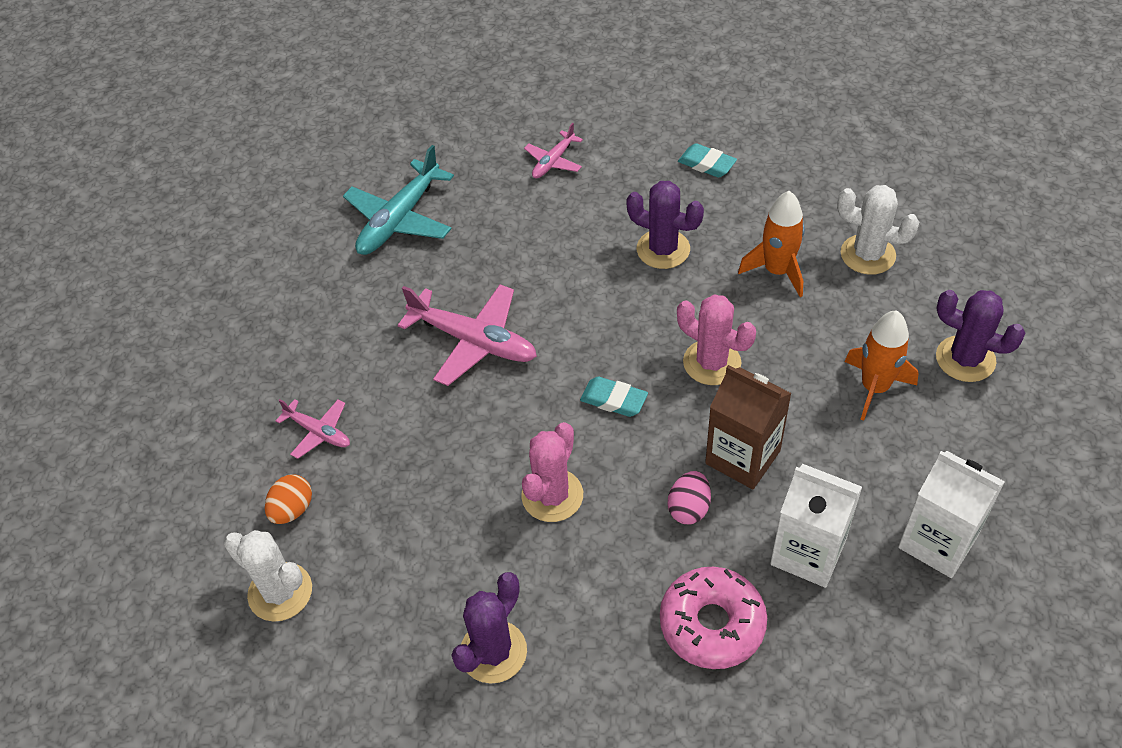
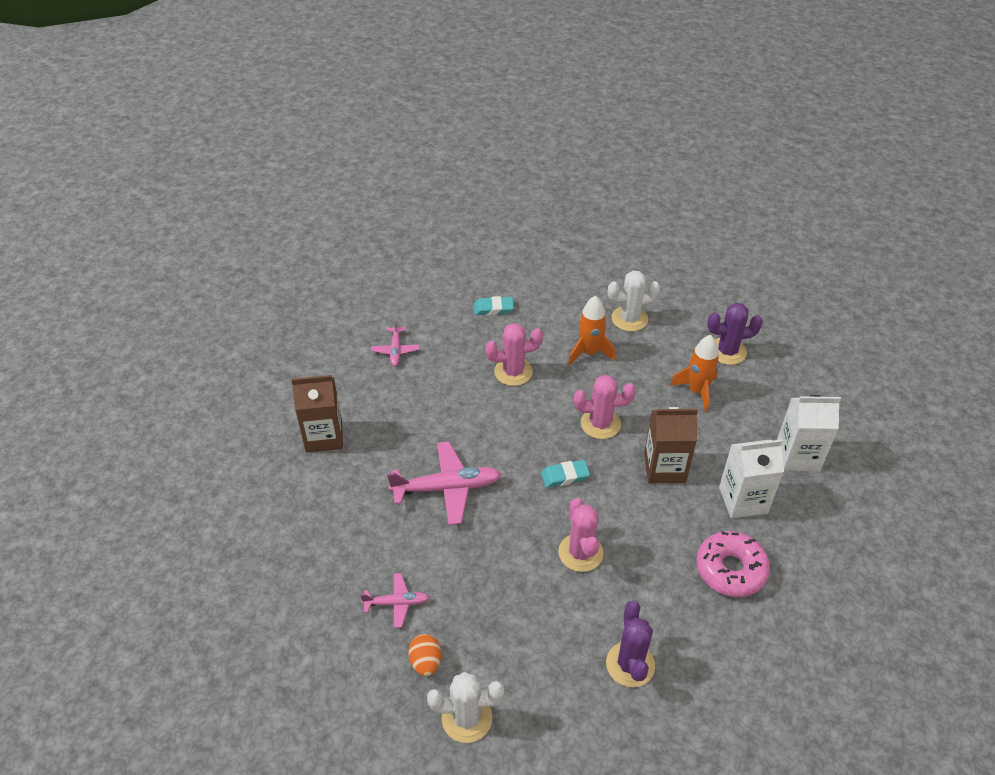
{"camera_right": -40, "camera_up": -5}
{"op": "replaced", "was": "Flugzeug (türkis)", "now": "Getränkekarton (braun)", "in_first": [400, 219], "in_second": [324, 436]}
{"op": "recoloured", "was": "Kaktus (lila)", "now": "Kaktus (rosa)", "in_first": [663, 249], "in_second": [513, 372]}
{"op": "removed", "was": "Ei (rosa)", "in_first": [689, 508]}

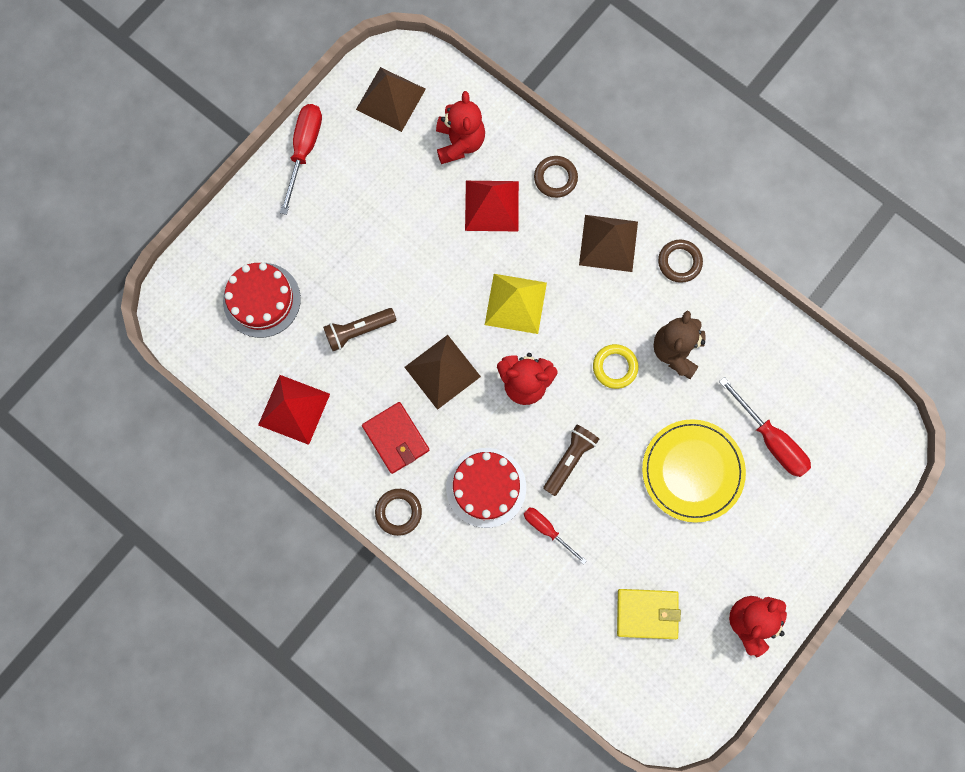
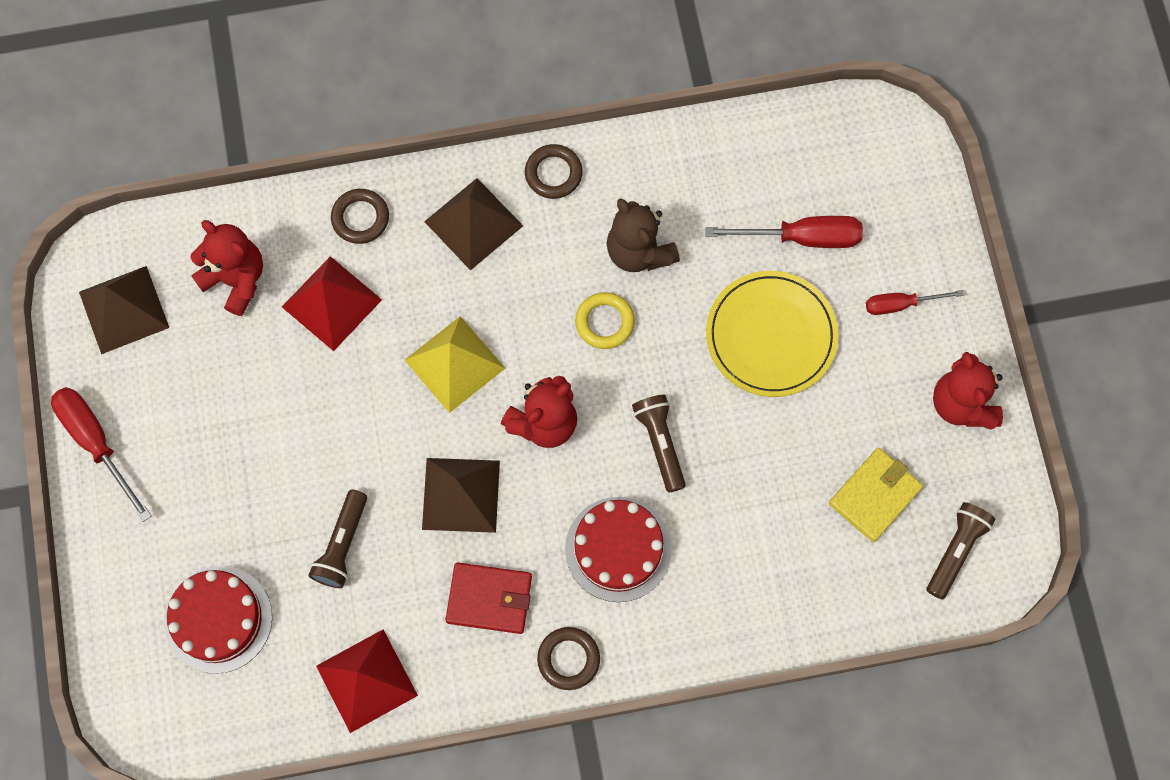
{"camera_right": -50, "camera_up": -5}
{"op": "moved", "was": "Schraubenzieher (rot)", "in_first": [547, 530], "in_second": [900, 304]}
{"op": "added", "now": "Taschenlampe (braun)", "in_second": [956, 551]}

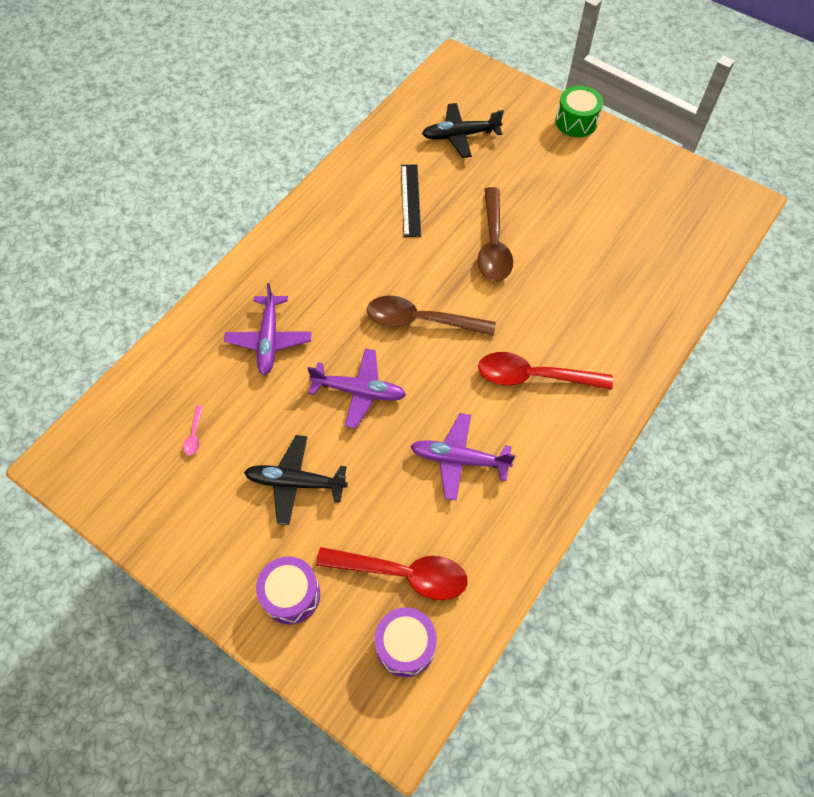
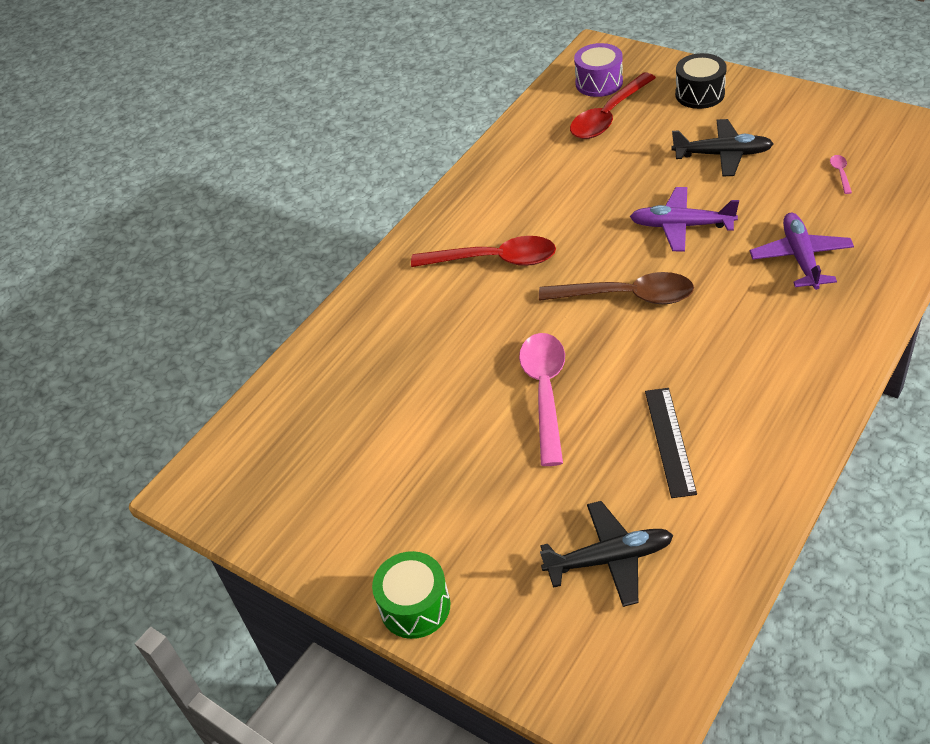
{"camera_right": -175, "camera_up": -15}
{"op": "recoloured", "was": "Löffel (braun)", "now": "Löffel (rosa)", "in_first": [493, 244], "in_second": [545, 392]}
{"op": "turned", "was": "Löffel (rot)", "in_first": [403, 573], "in_second": [608, 116], "clockwise": -60}
{"op": "recoloured", "was": "Trommel (lila)", "now": "Trommel (schwarz)", "in_first": [291, 595], "in_second": [699, 94]}
{"op": "removed", "was": "Flugzeug (lila)", "in_first": [459, 459]}

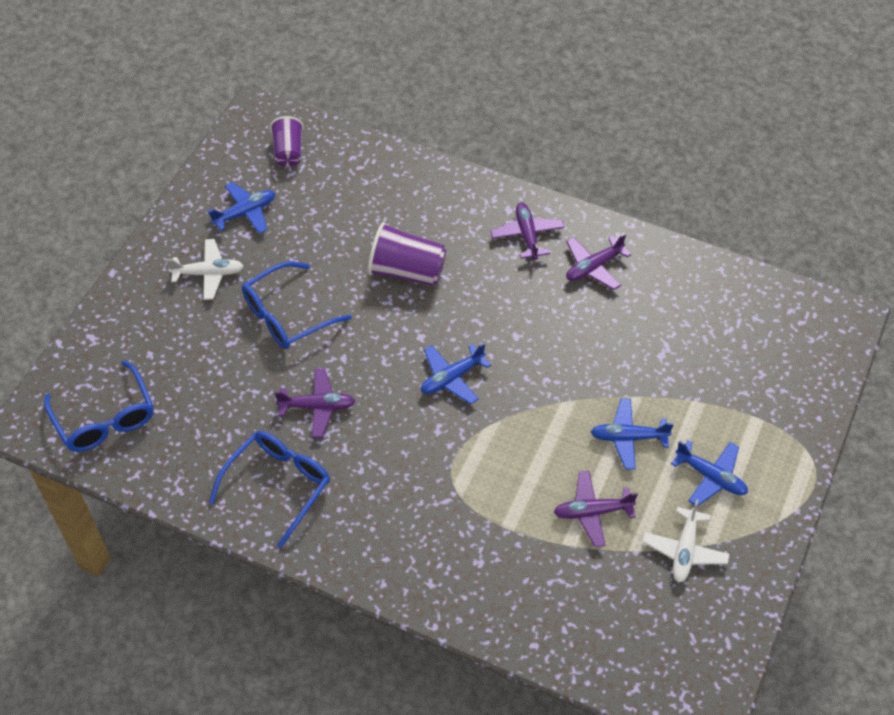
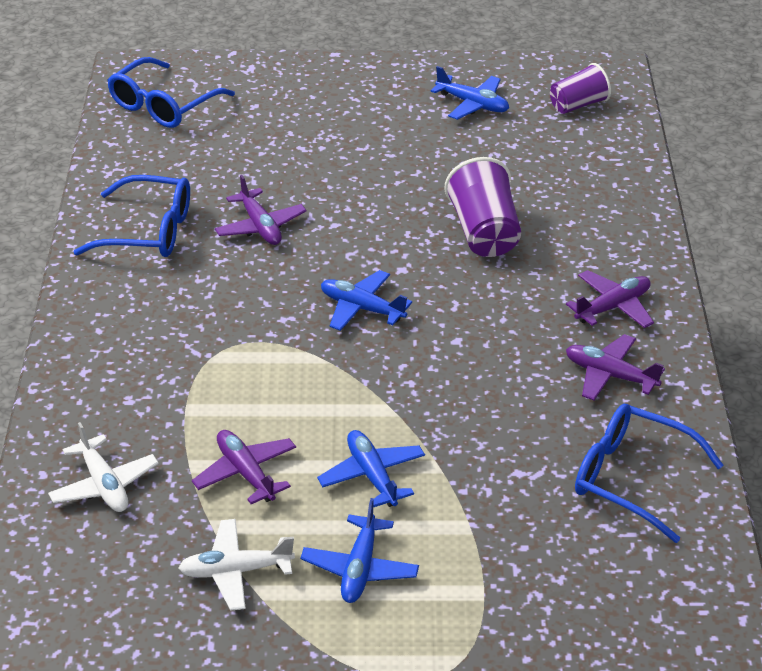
{"camera_right": 65, "camera_up": -15}
{"op": "moved", "was": "Flugzeug (weiß)", "in_first": [208, 273], "in_second": [104, 485]}
{"op": "moved", "was": "Brille (blau)", "in_first": [287, 315], "in_second": [632, 478]}

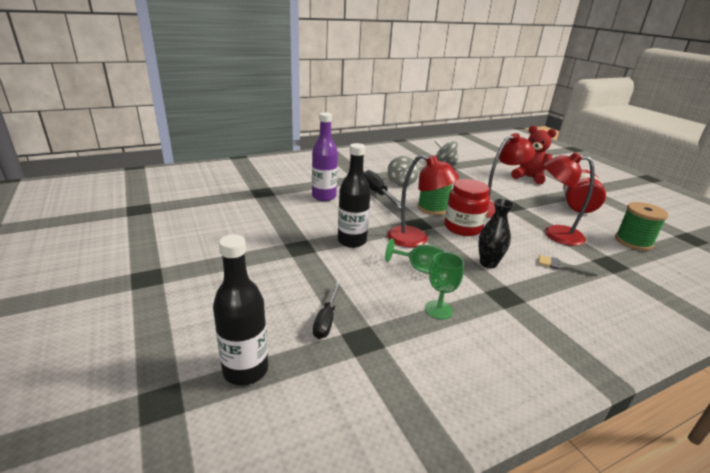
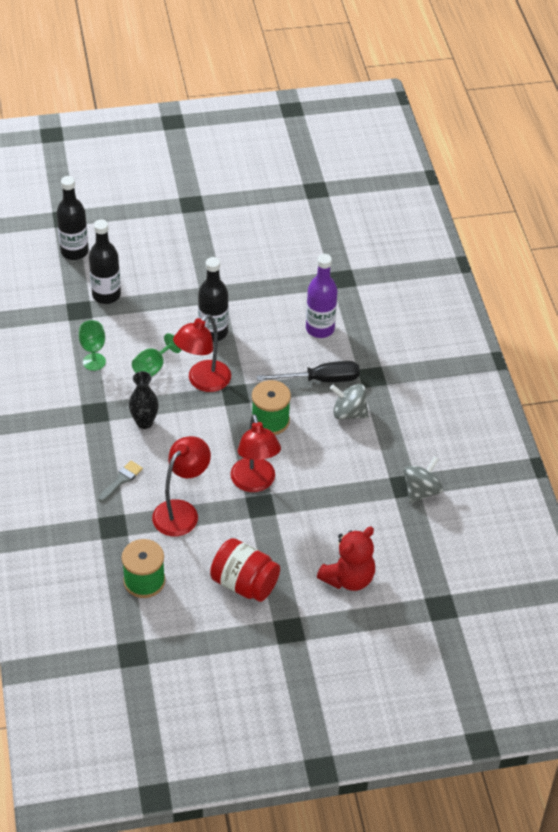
{"camera_right": 105, "camera_up": 20}
{"op": "replaced", "was": "Schraubenzieher (schwarz)", "now": "Flasche (schwarz)", "in_first": [326, 320], "in_second": [106, 295]}
{"op": "removed", "was": "Einmachglas (rot)", "in_first": [463, 228]}

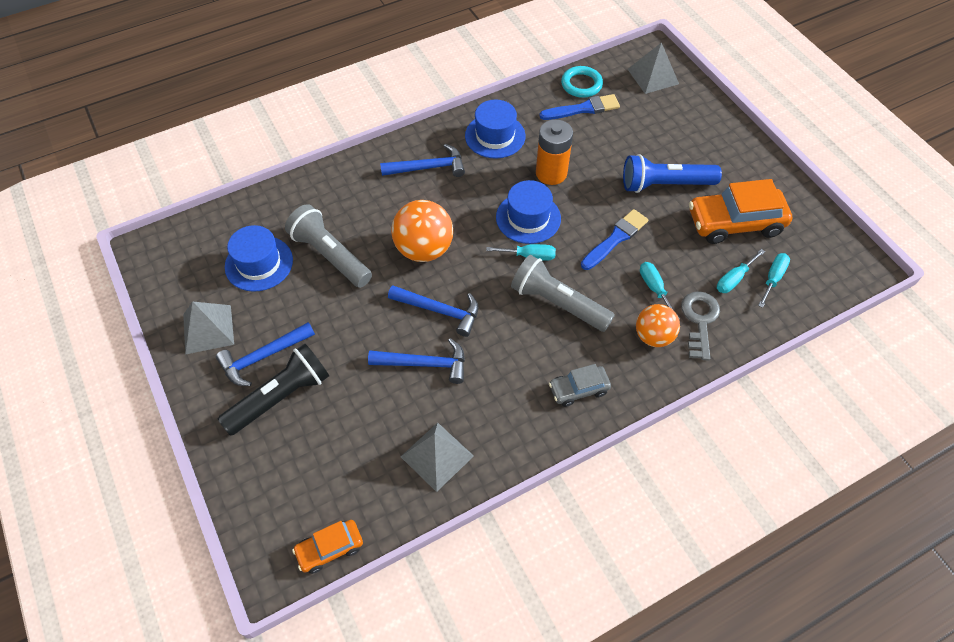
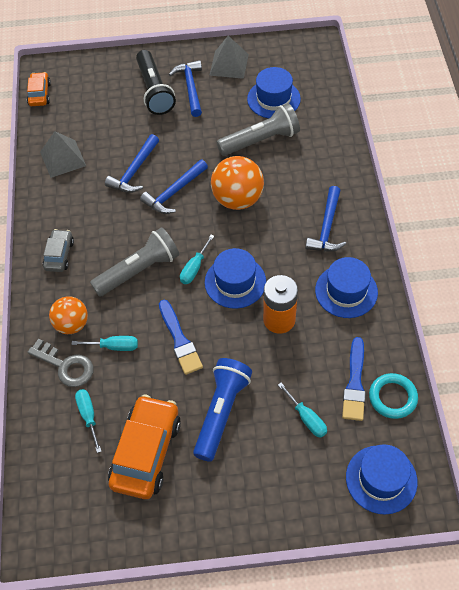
{"camera_right": 115, "camera_up": 0}
{"op": "moved", "was": "Schraubenzieher (türkis)", "in_first": [773, 278], "in_second": [306, 418]}
{"op": "replaced", "was": "Pyramide (grau)", "now": "Hut (blau)", "in_first": [653, 76], "in_second": [381, 479]}

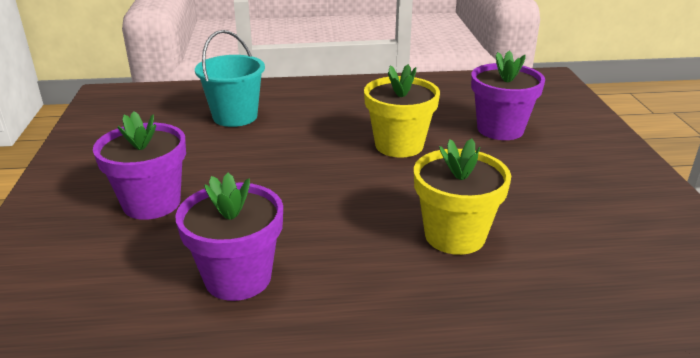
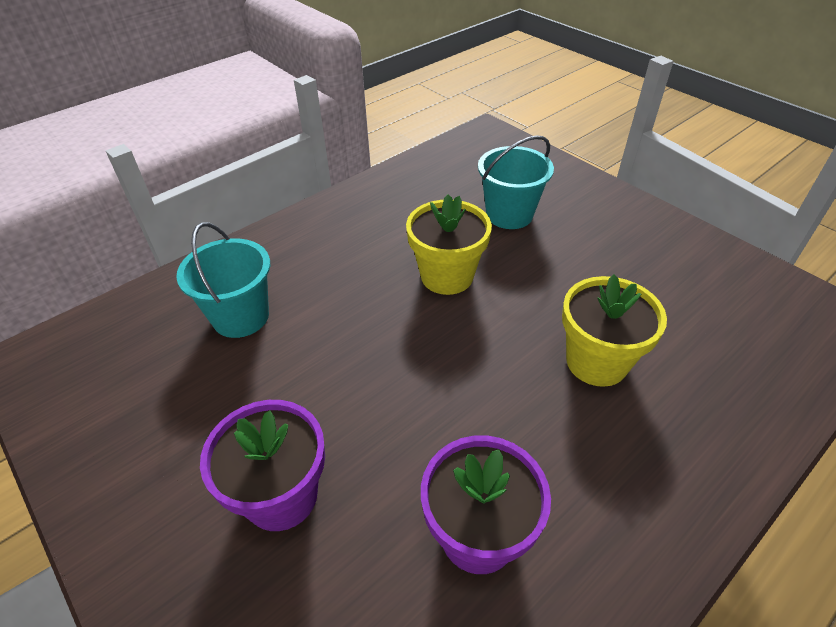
{"camera_right": -35, "camera_up": 15}
{"op": "replaced", "was": "Blumentopf (lila)", "now": "Eimer (türkis)", "in_first": [500, 129], "in_second": [509, 214]}

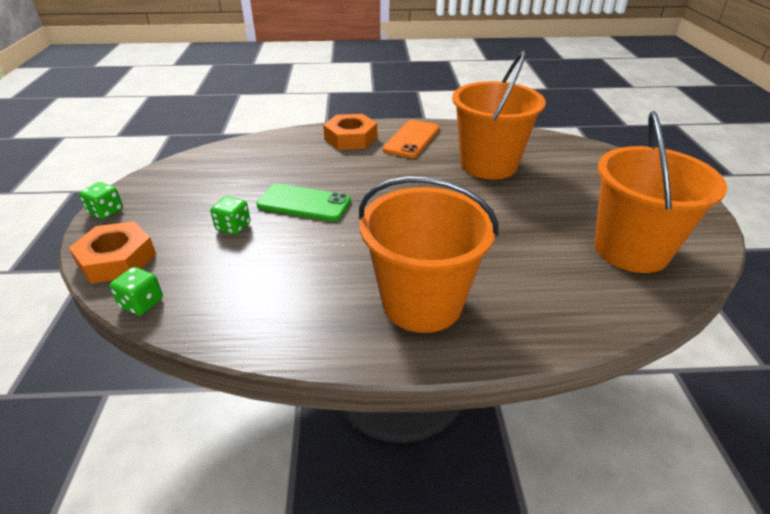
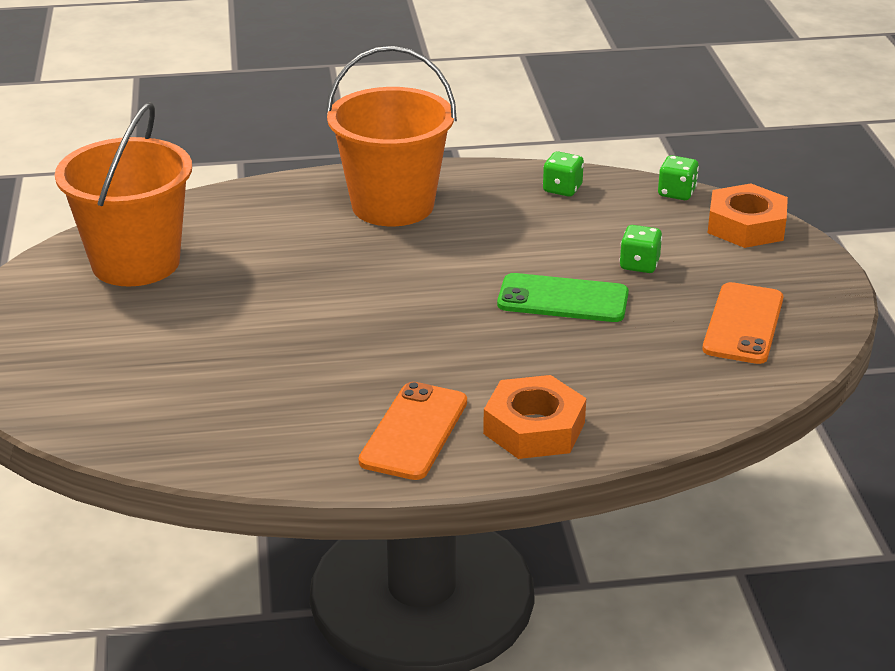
{"camera_right": 175, "camera_up": -5}
{"op": "moved", "was": "Spielwürfel (grün)", "in_first": [106, 212], "in_second": [562, 189]}
{"op": "added", "now": "Handy (orange)", "in_second": [743, 324]}
{"op": "removed", "was": "Eimer (orange)", "in_first": [488, 165]}

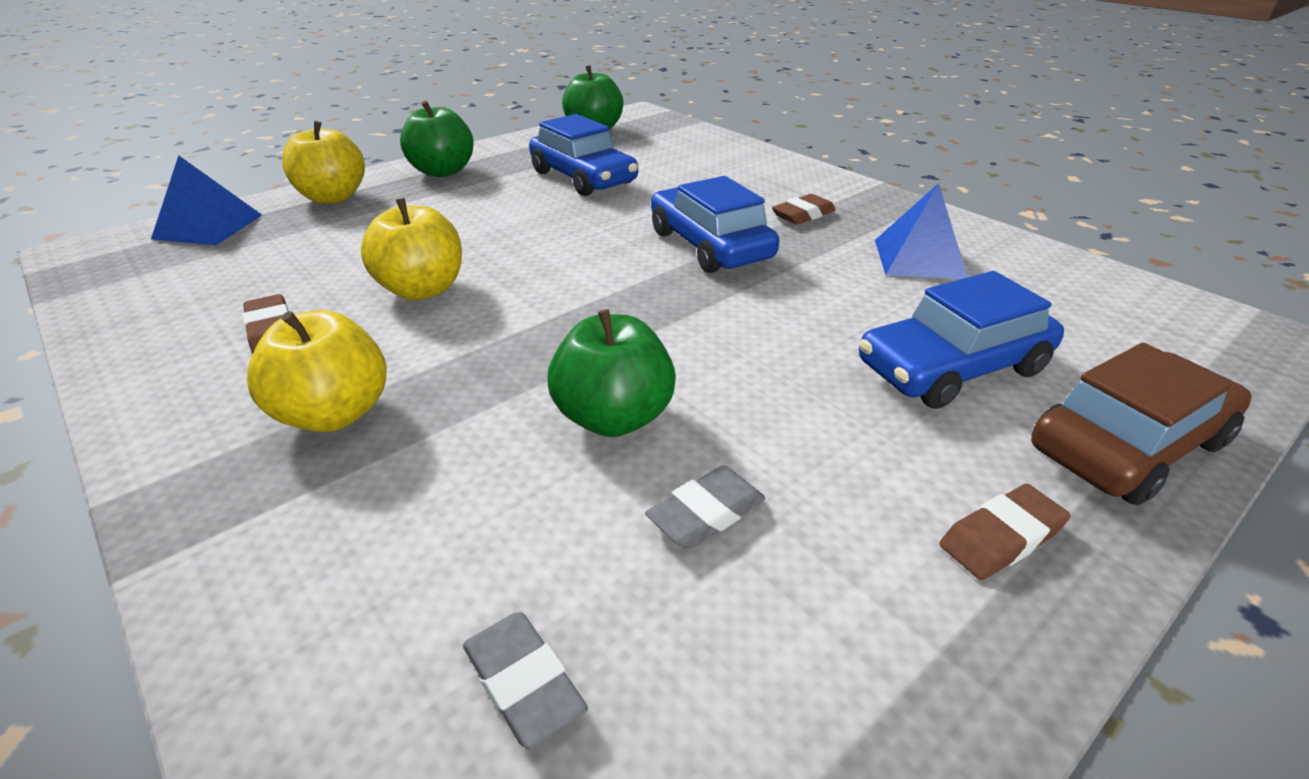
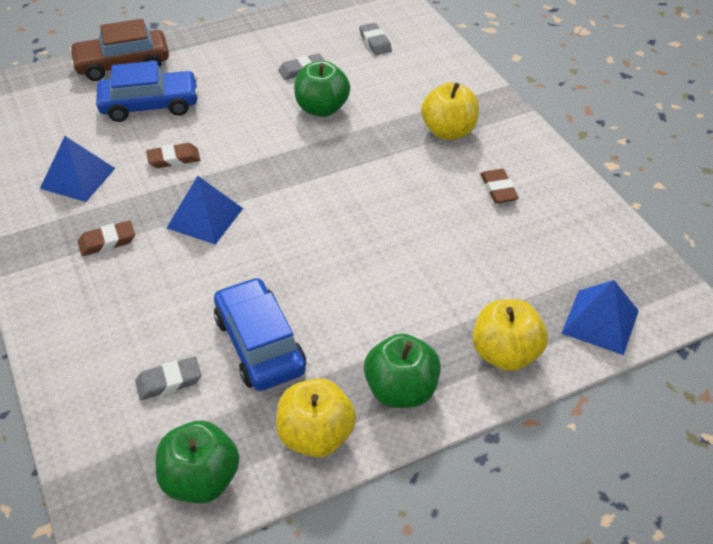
{"camera_right": -165, "camera_up": 10}
{"op": "added", "now": "Radiergummi (grau)", "in_second": [169, 381]}
{"op": "moved", "was": "Radiergummi (braun)", "in_first": [1001, 537], "in_second": [174, 159]}
{"op": "replaced", "was": "Auto (blau)", "now": "Pyramide (blau)", "in_first": [709, 245], "in_second": [205, 218]}
{"op": "moved", "was": "Apfel (gelb)", "in_first": [422, 290], "in_second": [316, 436]}

